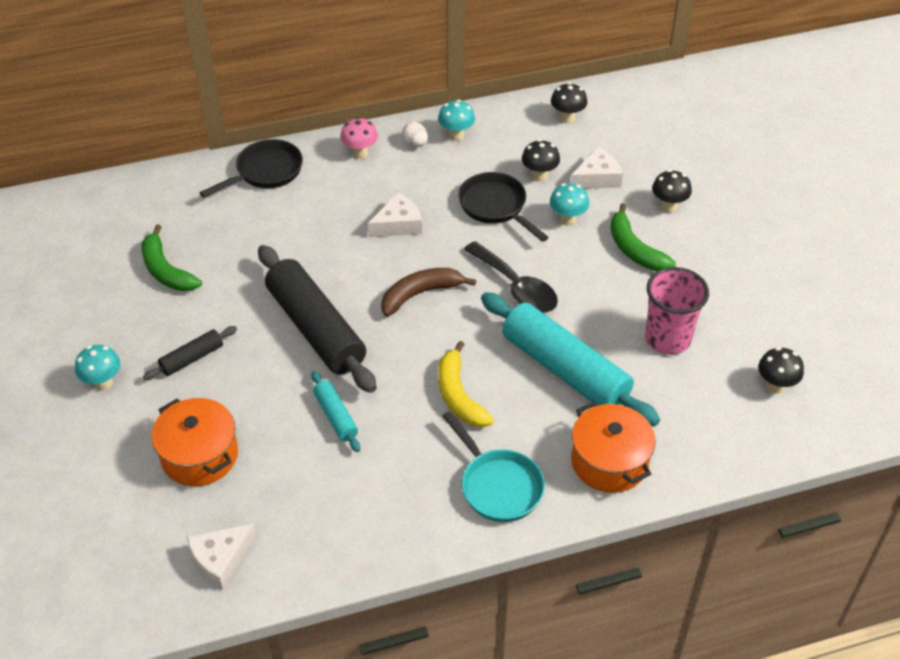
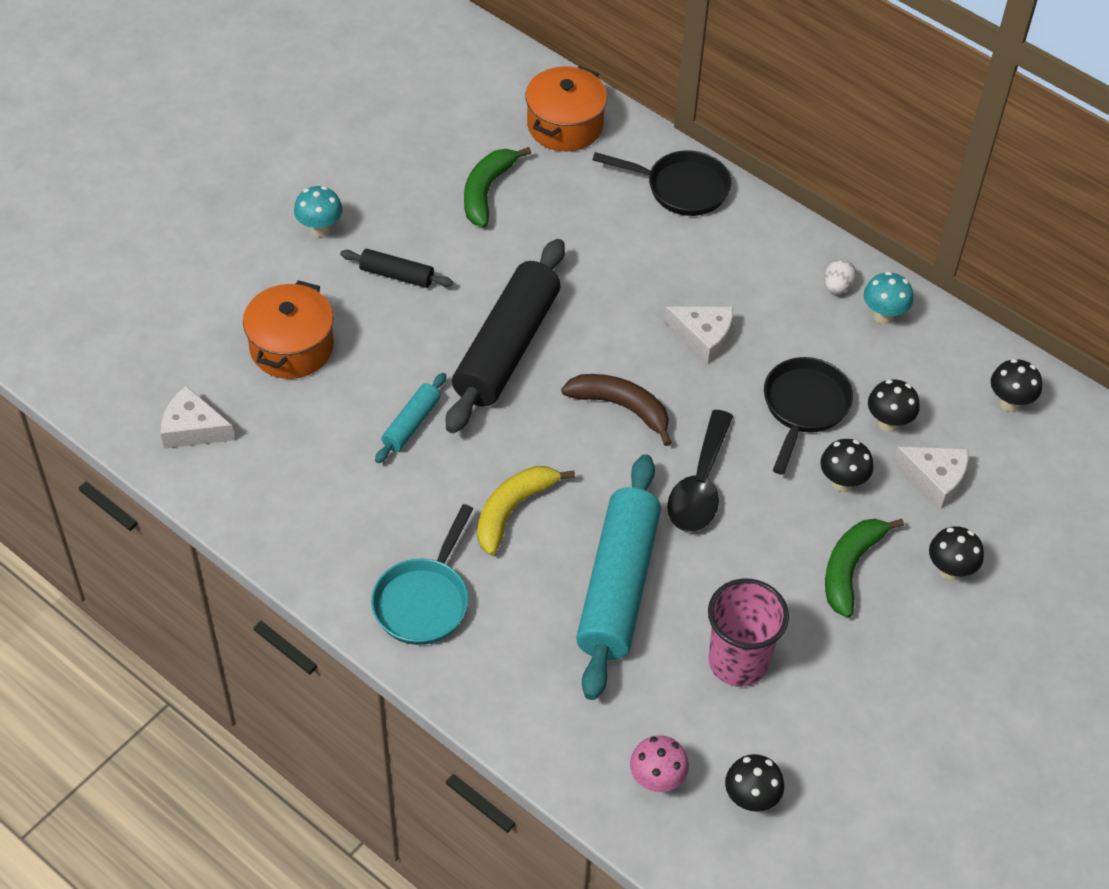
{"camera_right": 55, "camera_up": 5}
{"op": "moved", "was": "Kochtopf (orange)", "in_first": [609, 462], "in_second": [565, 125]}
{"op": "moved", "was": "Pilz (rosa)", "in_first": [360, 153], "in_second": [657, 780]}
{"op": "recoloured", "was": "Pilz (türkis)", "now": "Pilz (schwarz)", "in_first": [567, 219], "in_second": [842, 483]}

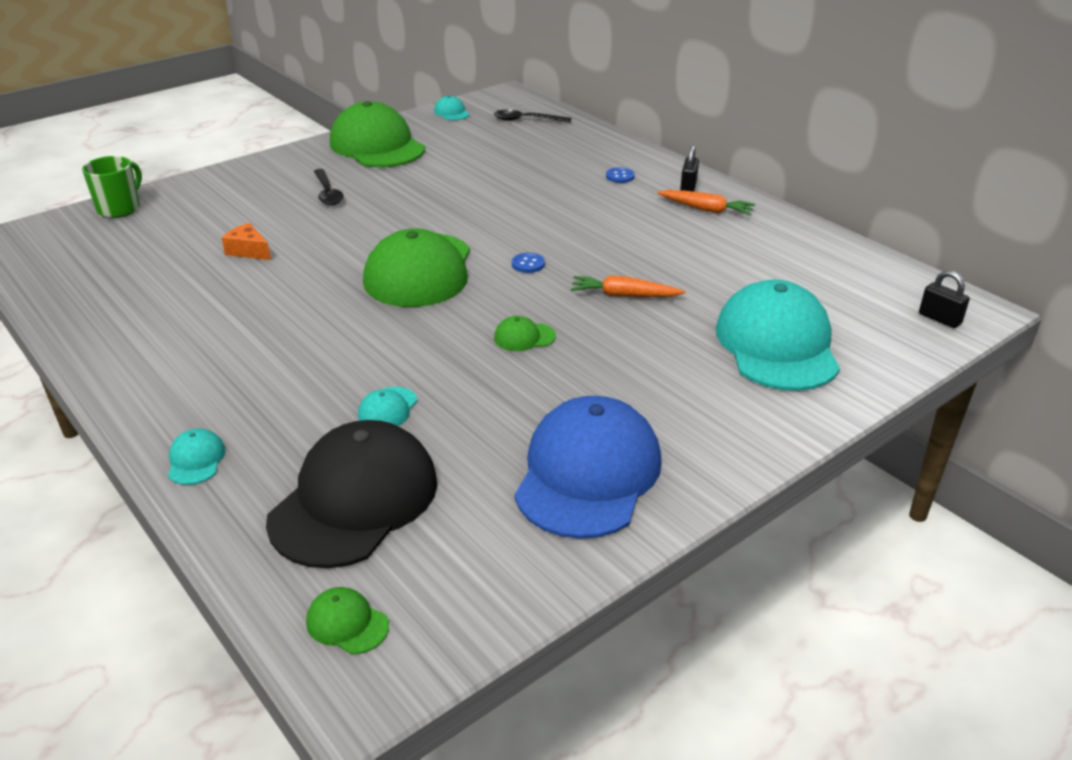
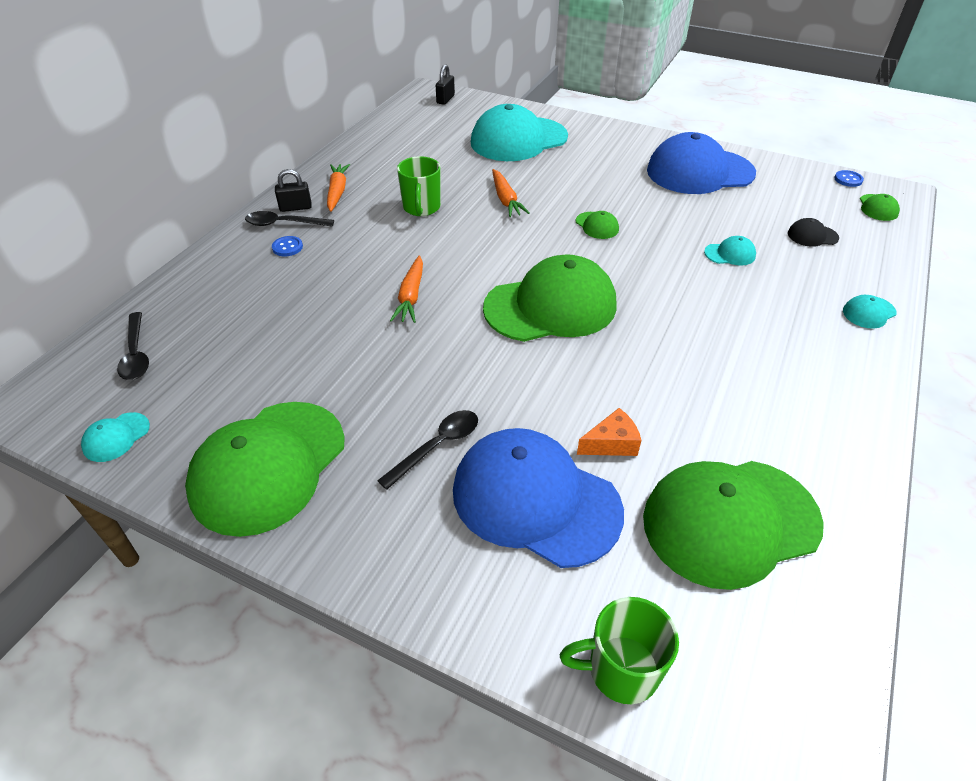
{"camera_right": -115, "camera_up": 10}
{"op": "added", "now": "Löffel (schwarz)", "in_second": [284, 224]}
{"op": "added", "now": "Karotte (orange)", "in_second": [411, 296]}
{"op": "added", "now": "Tasse (grün)", "in_second": [421, 208]}
{"op": "added", "now": "Kappe (blau)", "in_second": [535, 500]}
{"op": "turned", "was": "Käse (orange)", "in_first": [248, 251], "in_second": [611, 443], "clockwise": -120}
{"op": "added", "now": "Kappe (grün)", "in_second": [730, 521]}
{"op": "resized", "was": "Kappe (schwarz)", "in_first": [354, 500], "in_second": [812, 236], "ratio": 0.41}
{"op": "moved", "was": "Knopf (blau)", "in_first": [528, 264], "in_second": [848, 179]}

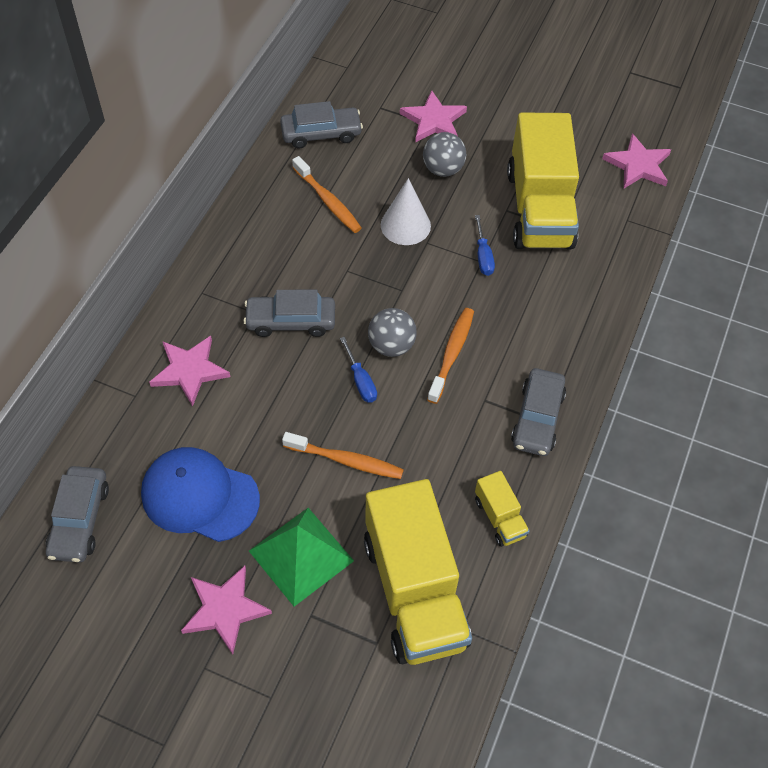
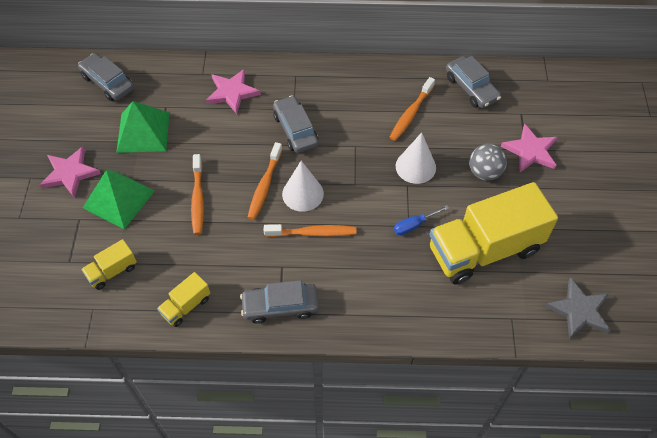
{"camera_right": 70, "camera_up": 0}
{"op": "turned", "was": "Auto (grau)", "in_first": [79, 520], "in_second": [108, 82], "clockwise": 60}
{"op": "resized", "was": "Lastwagen (gelb)", "in_first": [414, 591], "in_second": [112, 271], "ratio": 0.44}
{"op": "replaced", "was": "Kappe (blau)", "now": "Pyramide (grün)", "in_first": [199, 496], "in_second": [143, 132]}
{"op": "replaced", "was": "Schraubenzieher (blau)", "now": "Zahnbürste (orange)", "in_first": [361, 381], "in_second": [264, 186]}
{"op": "replaced", "was": "Ball (grau)", "now": "Kegel (weiß)", "in_first": [391, 345], "in_second": [302, 194]}
{"op": "recoloured", "was": "Stern (rosa)", "now": "Stern (grau)", "in_first": [638, 165], "in_second": [579, 311]}

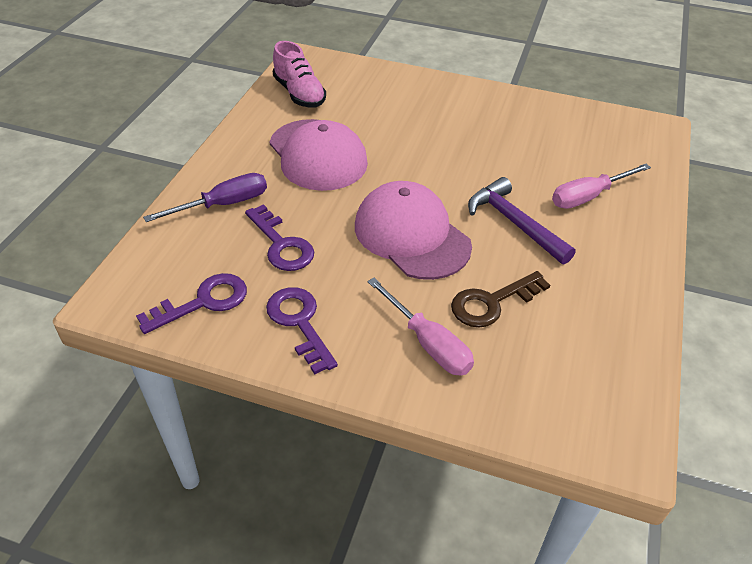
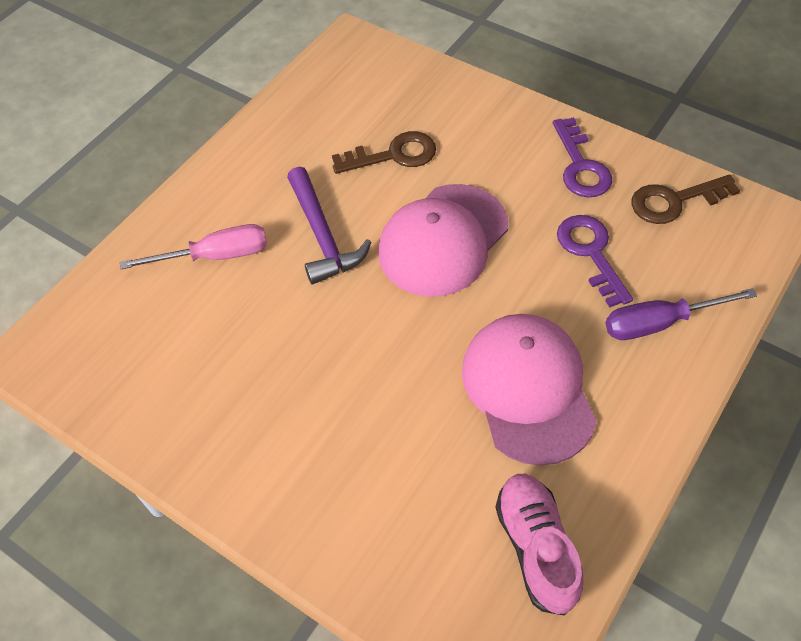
{"camera_right": -160, "camera_up": 10}
{"op": "turned", "was": "Kappe (rosa)", "in_first": [411, 235], "in_second": [443, 240], "clockwise": 60}
{"op": "recoloured", "was": "Schlüssel (lila)", "now": "Schlüssel (braun)", "in_first": [203, 302], "in_second": [675, 201]}
{"op": "removed", "was": "Schraubenzieher (rosa)", "in_first": [428, 343]}

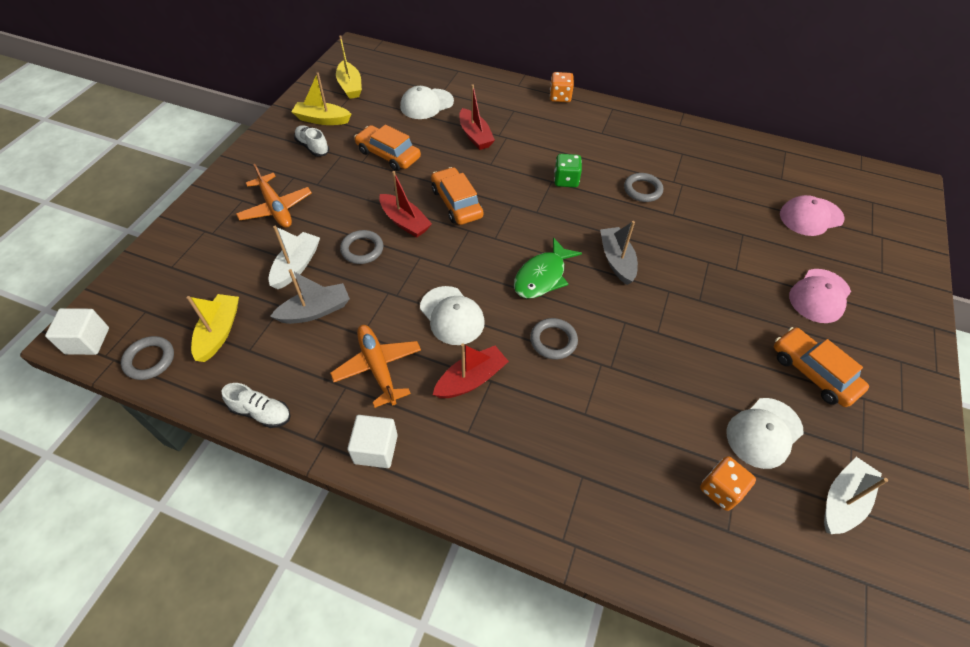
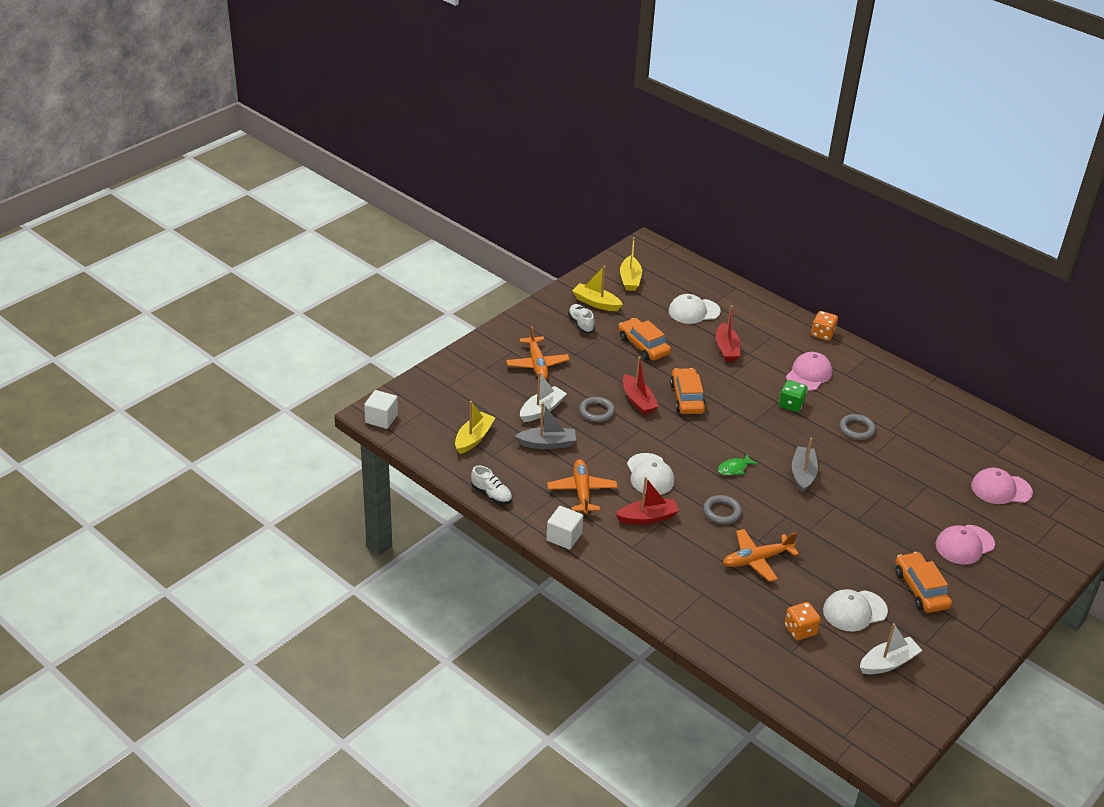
{"camera_right": 20, "camera_up": -15}
{"op": "resized", "was": "Fisch (grün)", "in_first": [542, 276], "in_second": [734, 468], "ratio": 0.59}
{"op": "added", "now": "Flugzeug (orange)", "in_second": [756, 560]}
{"op": "added", "now": "Kappe (rosa)", "in_second": [809, 374]}
{"op": "removed", "was": "Ring (grau)", "in_first": [149, 360]}

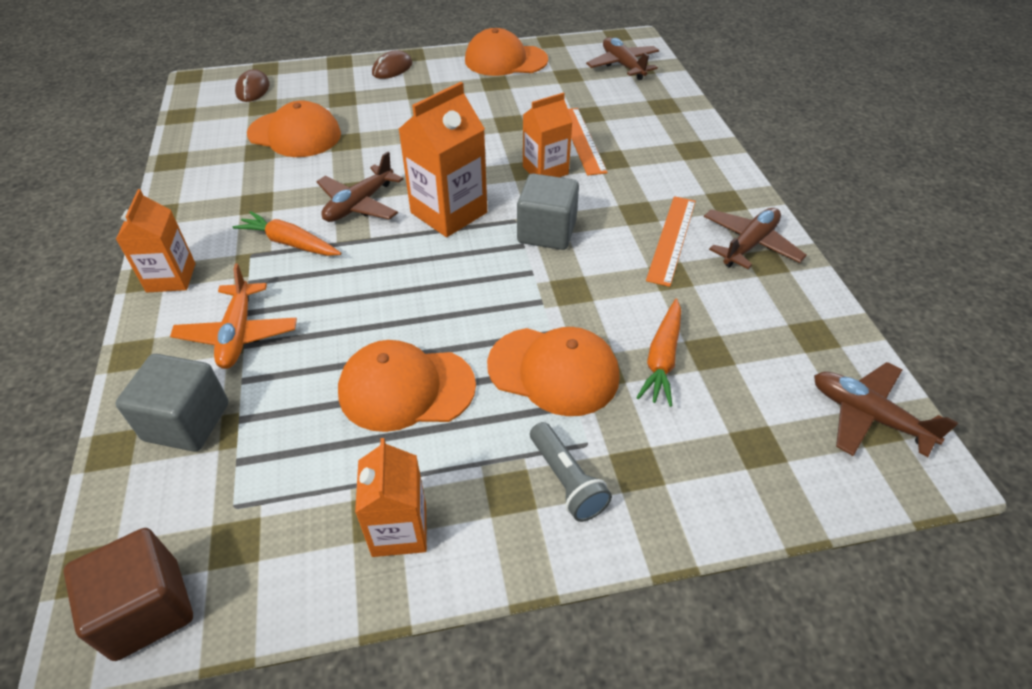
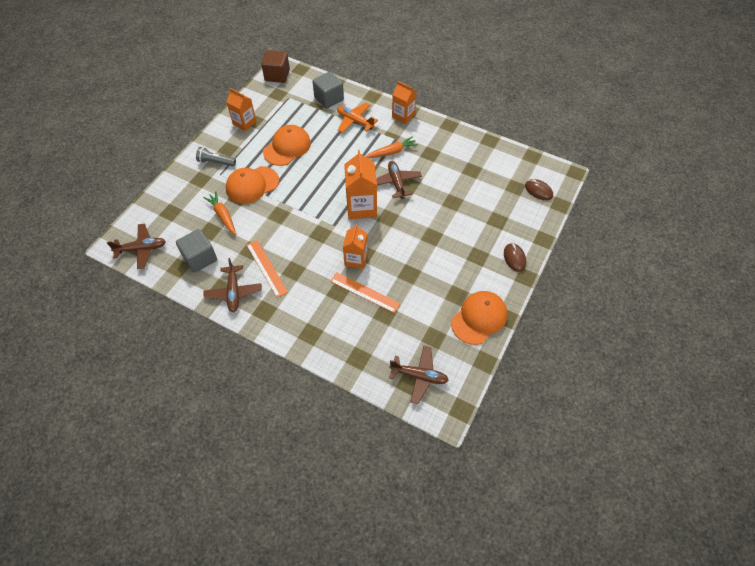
{"camera_right": 130, "camera_up": 10}
{"op": "moved", "was": "Kubus (grau)", "in_first": [546, 232], "in_second": [200, 258]}
{"op": "removed", "was": "Kappe (orange)", "in_first": [295, 134]}

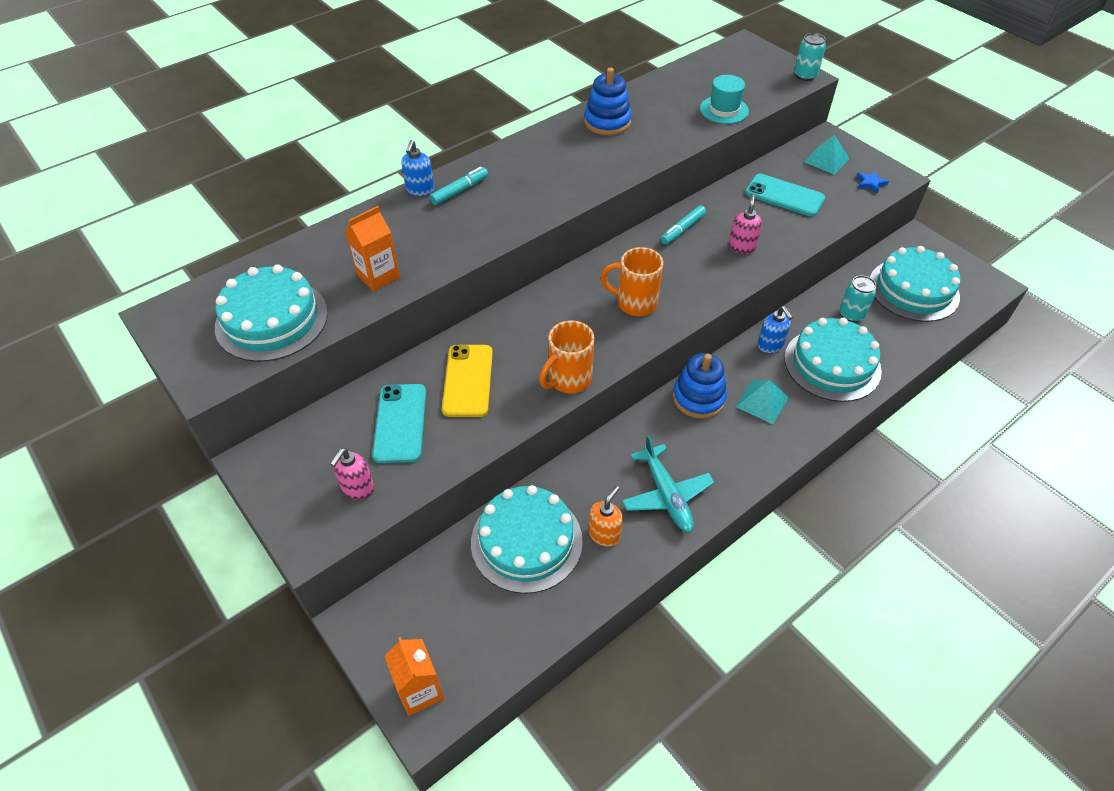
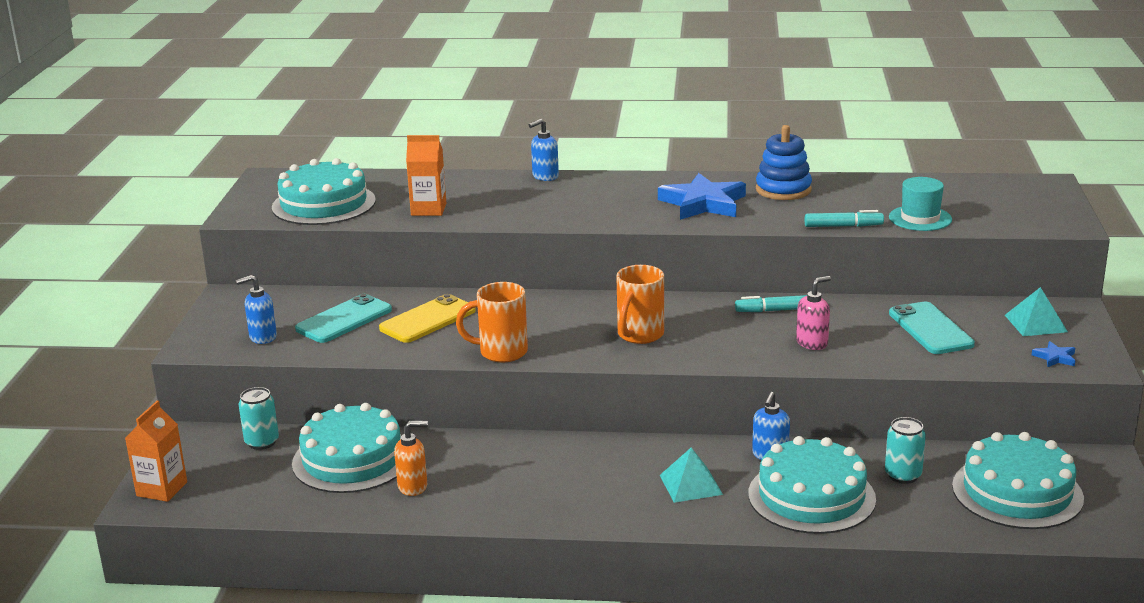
{"camera_right": 45, "camera_up": -25}
{"op": "recoloured", "was": "Seifenspender (rosa)", "now": "Seifenspender (blau)", "in_first": [357, 488], "in_second": [262, 337]}
{"op": "moved", "was": "Dose (türkis)", "in_first": [805, 75], "in_second": [262, 442]}
{"op": "turned", "was": "Tasse (orange)", "in_first": [635, 303], "in_second": [639, 335], "clockwise": -120}
{"op": "added", "now": "Stern (blau)", "in_second": [703, 203]}
{"op": "moved", "was": "Filzstift (türkis)", "in_first": [459, 191], "in_second": [843, 226]}
{"op": "removed", "was": "Flugzeug (türkis)", "in_first": [666, 495]}
{"op": "removed", "was": "Stapelspielzeug (blau)", "in_first": [698, 398]}

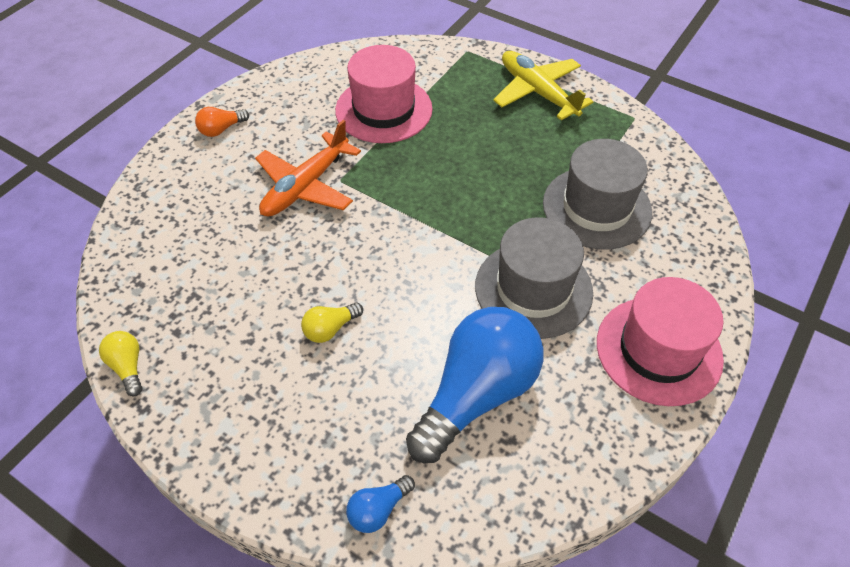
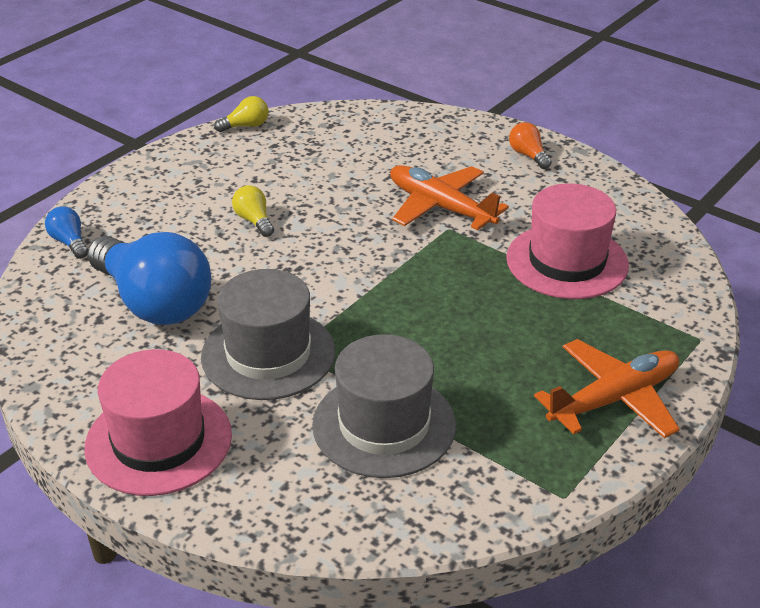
{"camera_right": 95, "camera_up": -15}
{"op": "recoloured", "was": "Flugzeug (gelb)", "now": "Flugzeug (orange)", "in_first": [537, 92], "in_second": [614, 399]}

